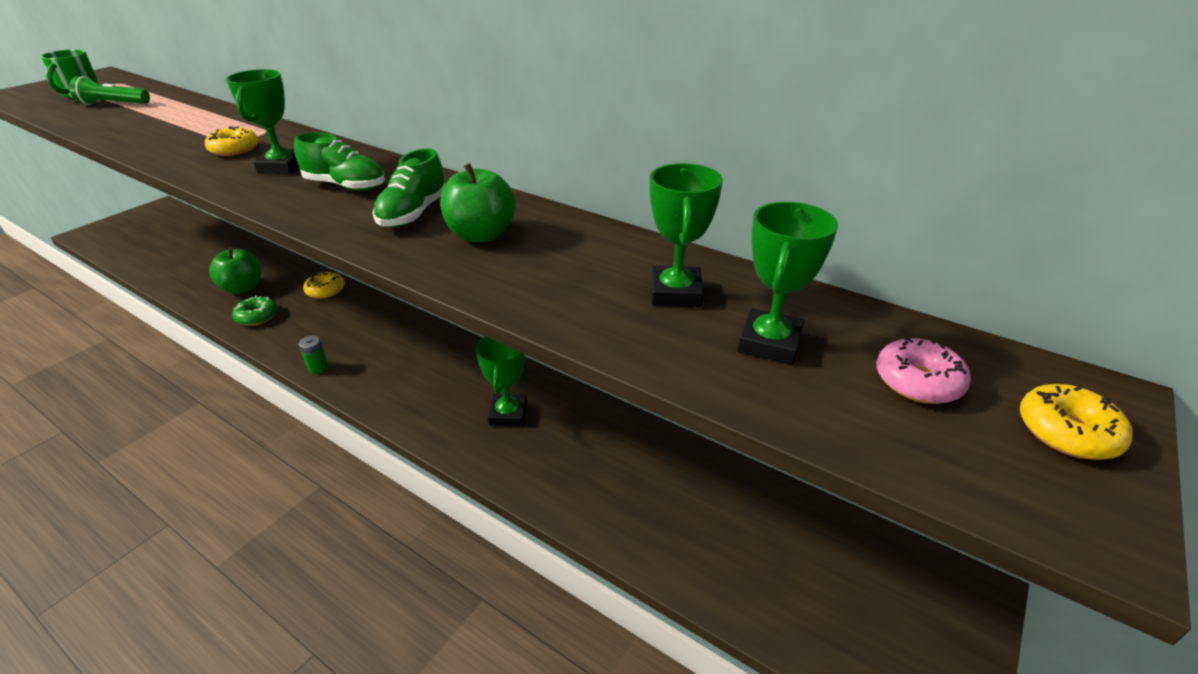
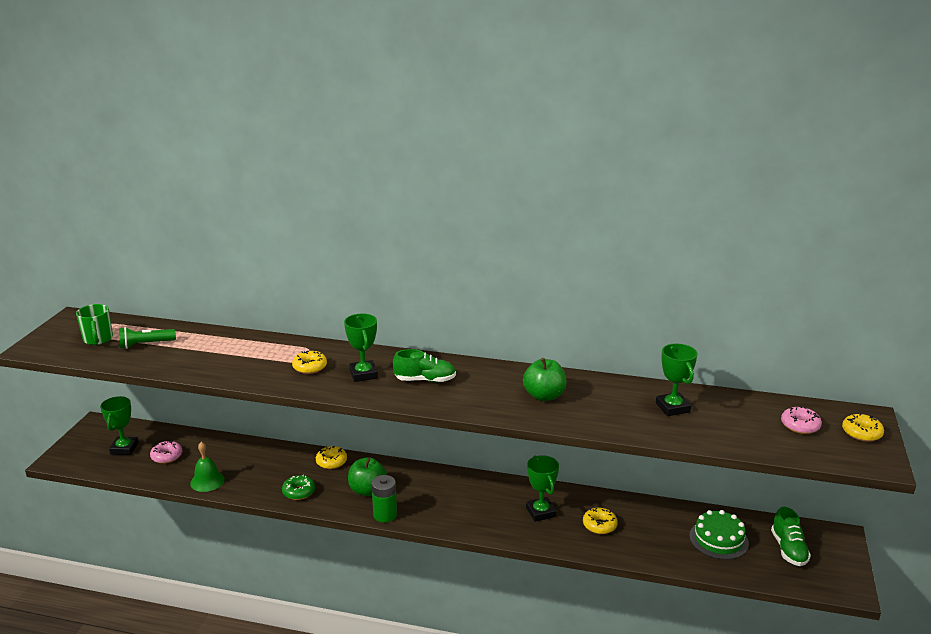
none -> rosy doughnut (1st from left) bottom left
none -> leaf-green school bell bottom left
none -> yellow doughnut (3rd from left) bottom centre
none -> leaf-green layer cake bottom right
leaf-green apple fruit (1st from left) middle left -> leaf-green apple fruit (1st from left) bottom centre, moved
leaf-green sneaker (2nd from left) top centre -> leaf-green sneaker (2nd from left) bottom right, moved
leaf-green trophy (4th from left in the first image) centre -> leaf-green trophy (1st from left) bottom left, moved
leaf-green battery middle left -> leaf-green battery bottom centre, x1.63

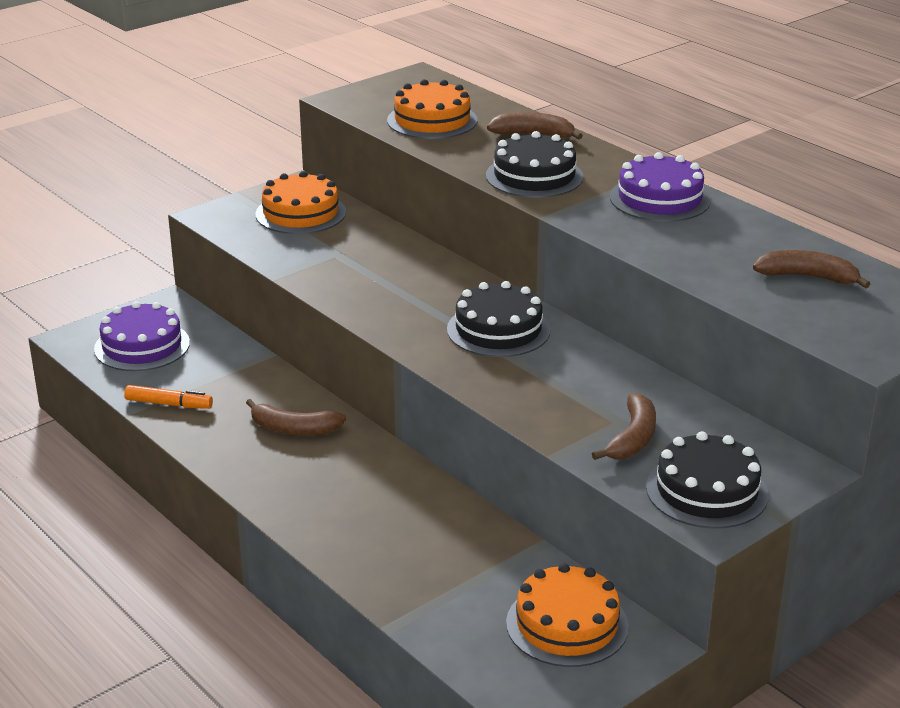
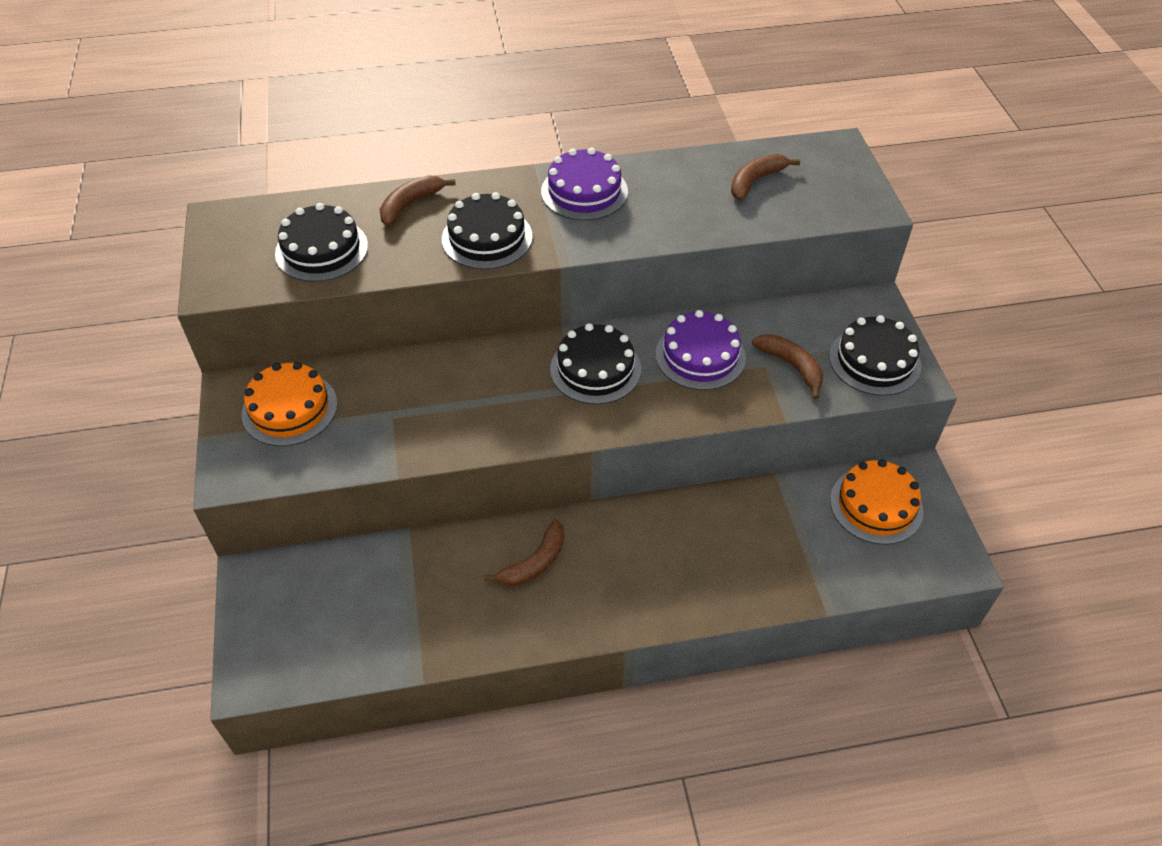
orange felt pen middle left -> none
royal purple layer cake (1st from left in the first image) middle left -> royal purple layer cake (2nd from left) centre, moved
orange layer cake (2nd from left) top centre -> jet-black layer cake (1st from left) top left

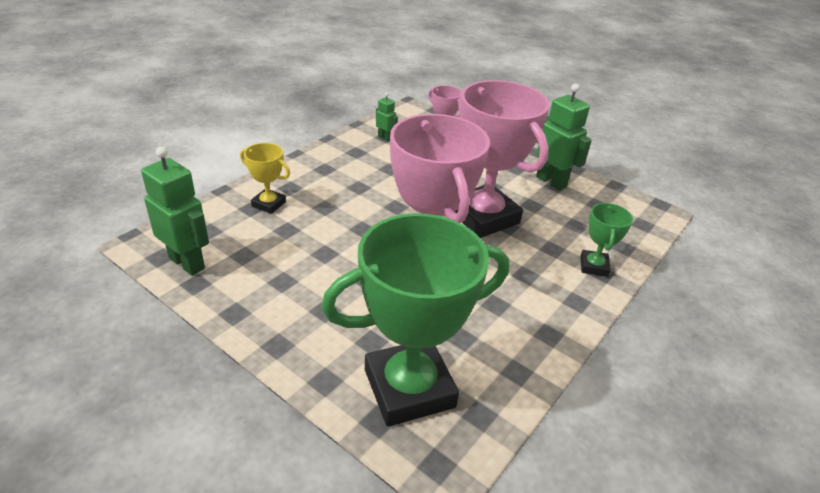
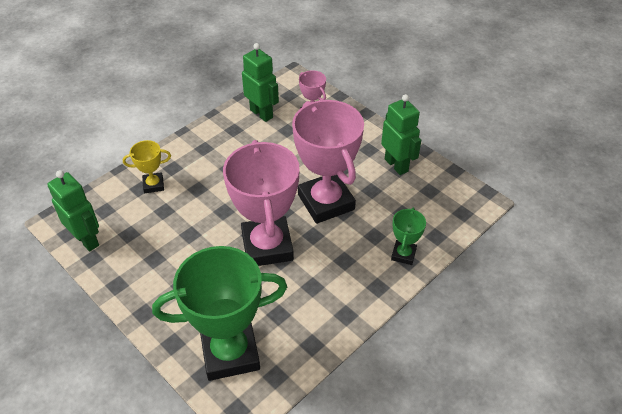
yellow trophy middle left, 45 degrees counterclockwise
leaf-green robot (2nd from left) top centre, x1.97

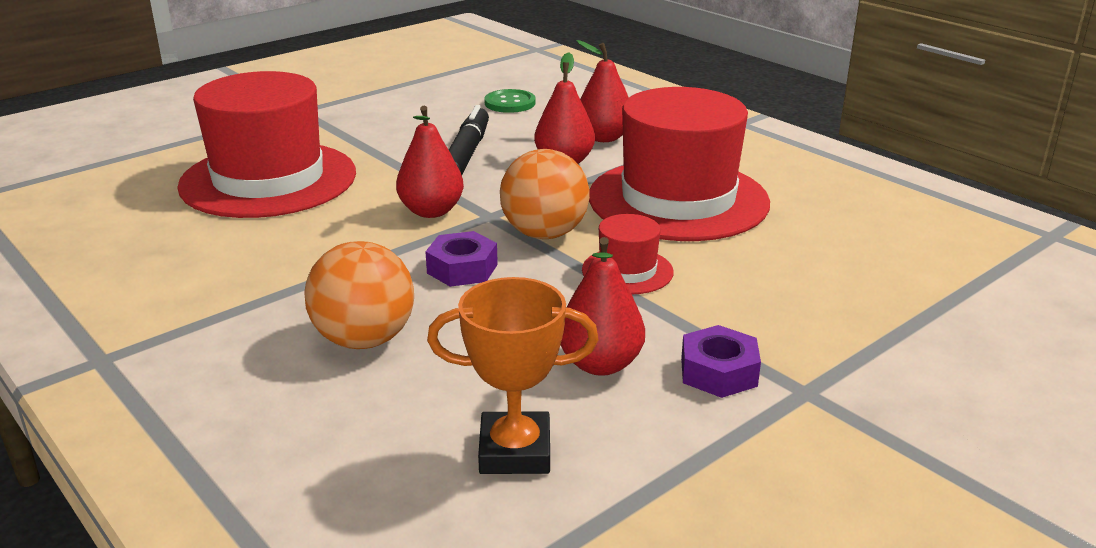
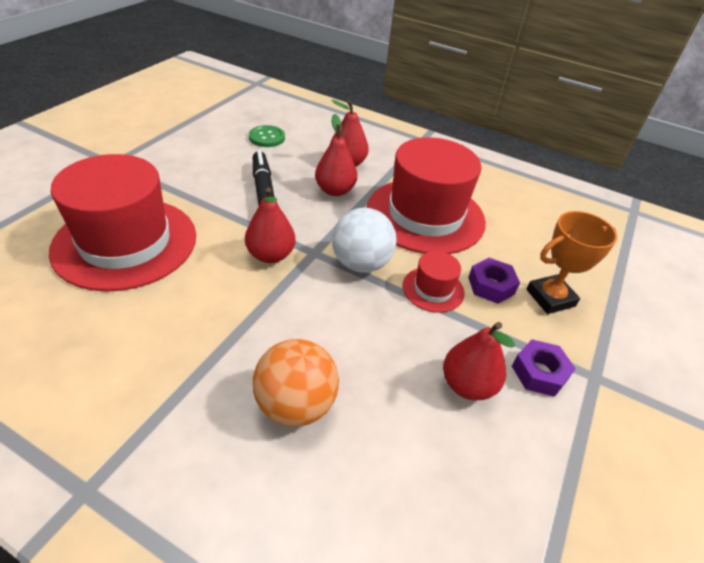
royal purple hex nut (1st from left) centre -> royal purple hex nut (1st from left) middle right, moved
orange trophy bottom centre -> orange trophy middle right, moved
orange sphere (2nd from left) centre -> snow-white sphere centre

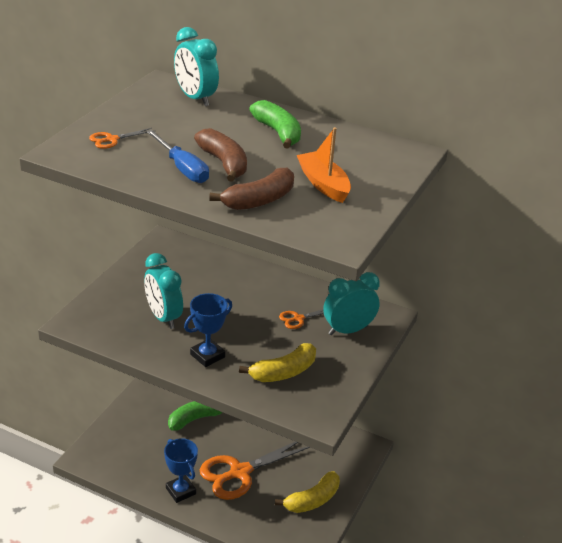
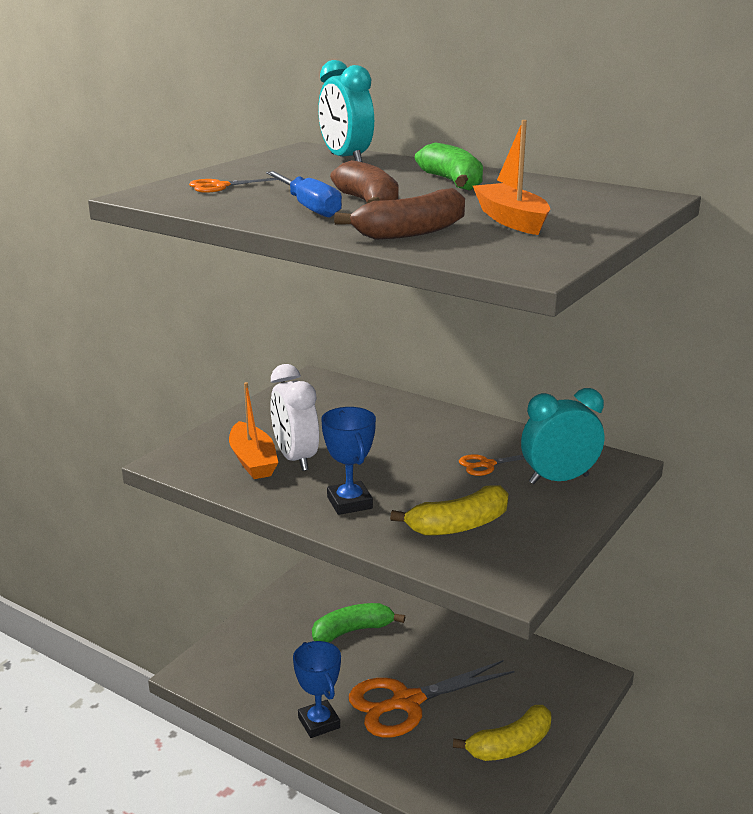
none -> orange boat (1st from left) centre
turquoise bedside clock (1st from left) middle left -> snow-white bedside clock centre
blue trophy (2nd from left) centre, 75 degrees counterclockwise

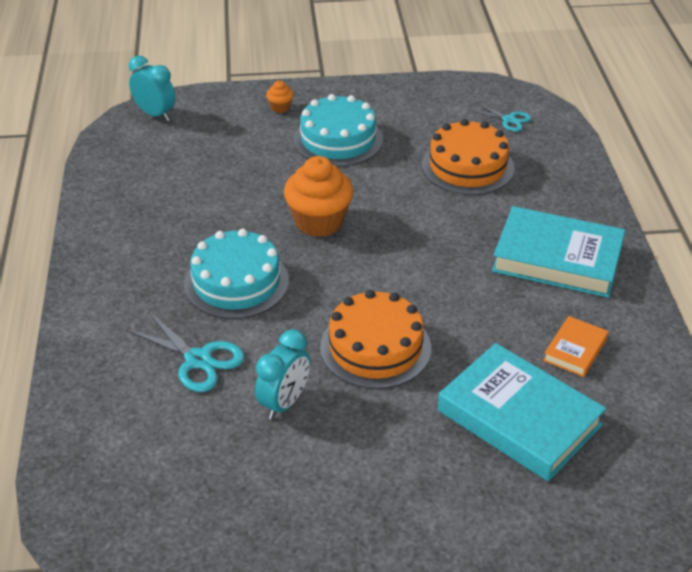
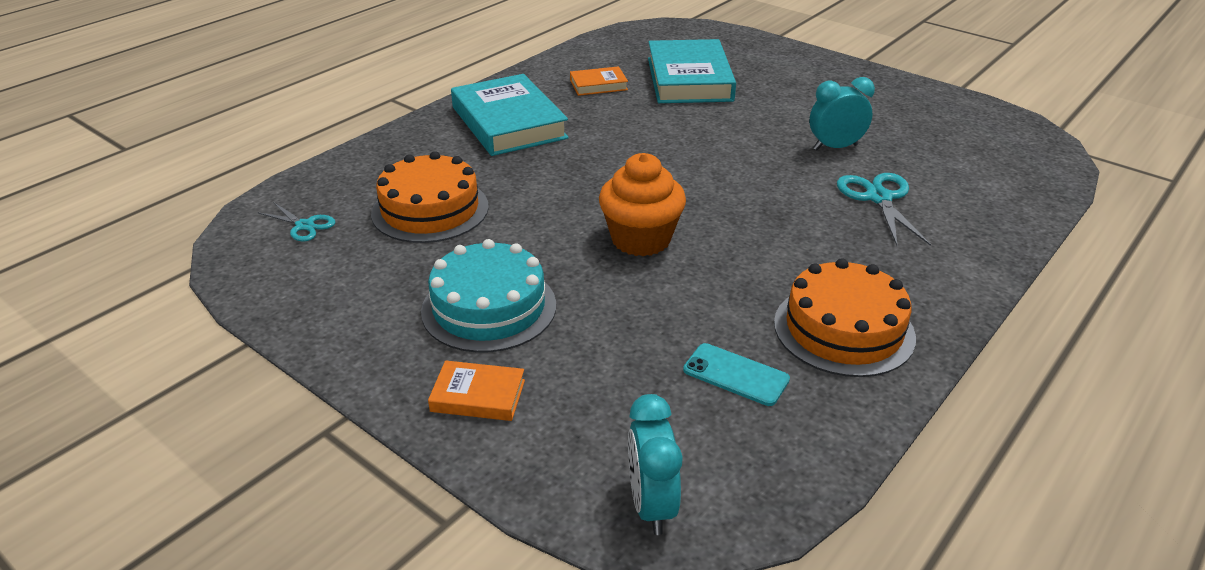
turquoise layer cake (1st from left) centre -> none
none -> turquoise phone centre
orange layer cake (1st from left in the first image) centre -> orange layer cake (2nd from left) middle right, moved
orange muffin (1st from left) top centre -> orange book (1st from left) bottom centre
turquoise shears (2nd from left in the first image) top right -> turquoise shears (1st from left) middle left, 135 degrees clockwise

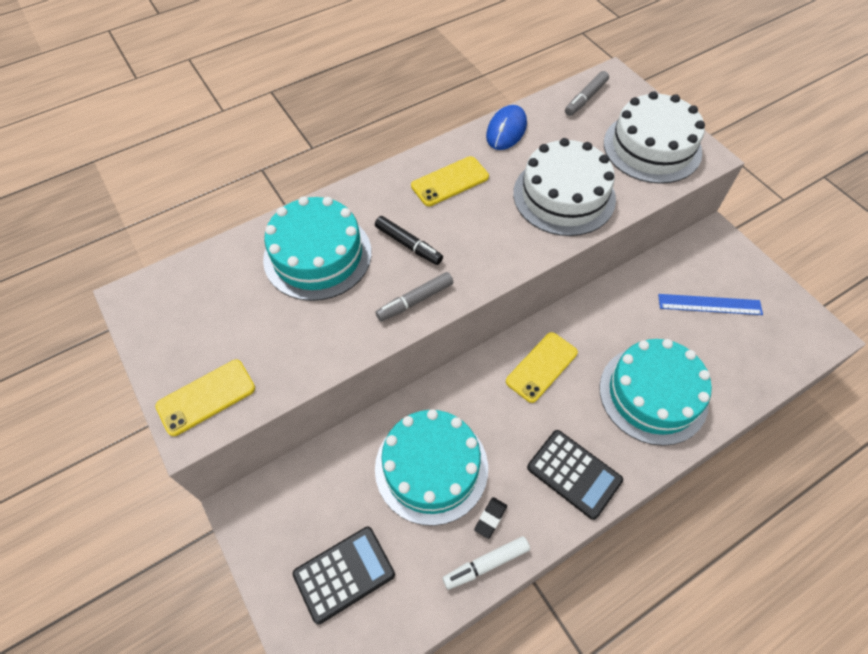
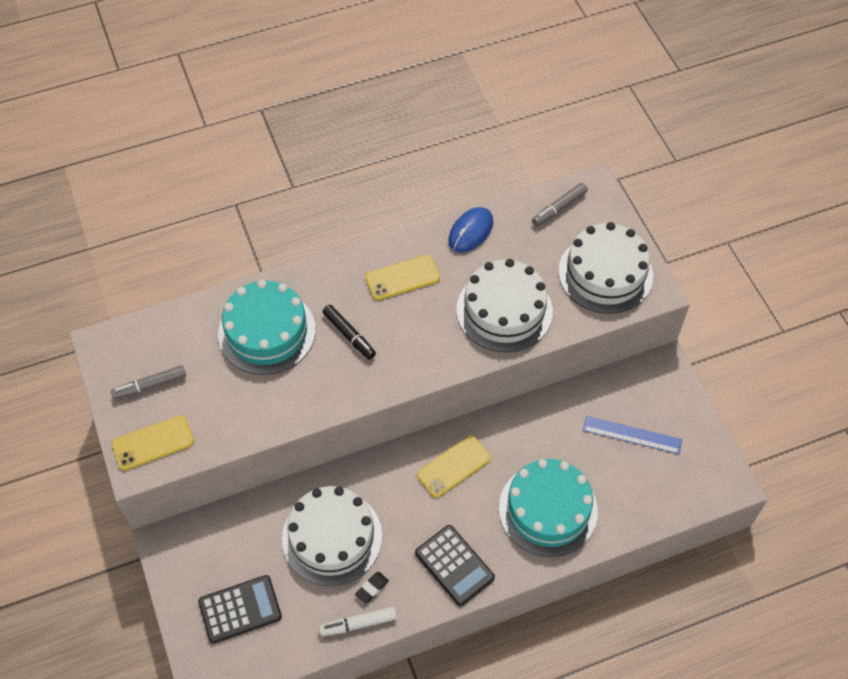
grey felt pen (1st from left) centre -> grey felt pen (1st from left) middle left, moved
turquoise layer cake (2nd from left) bottom centre -> snow-white layer cake (1st from left) bottom centre

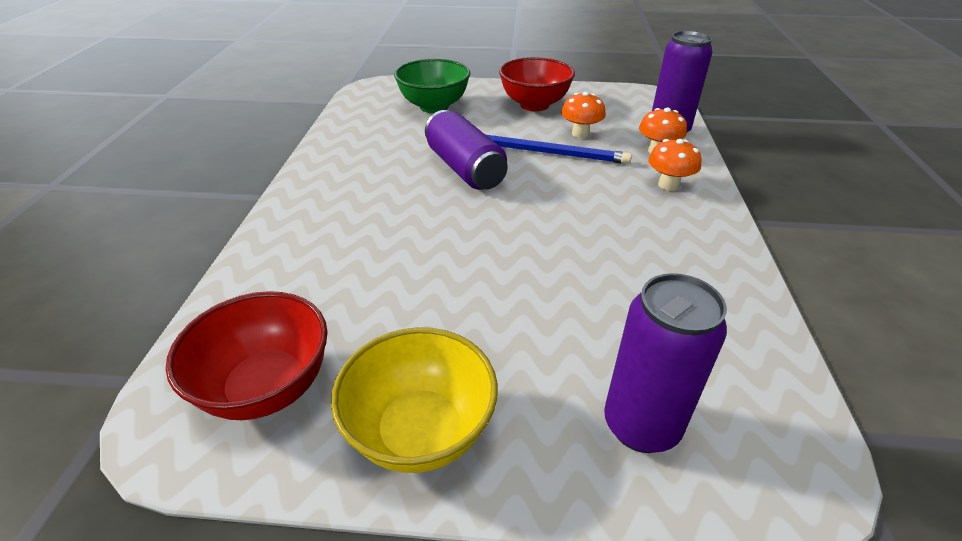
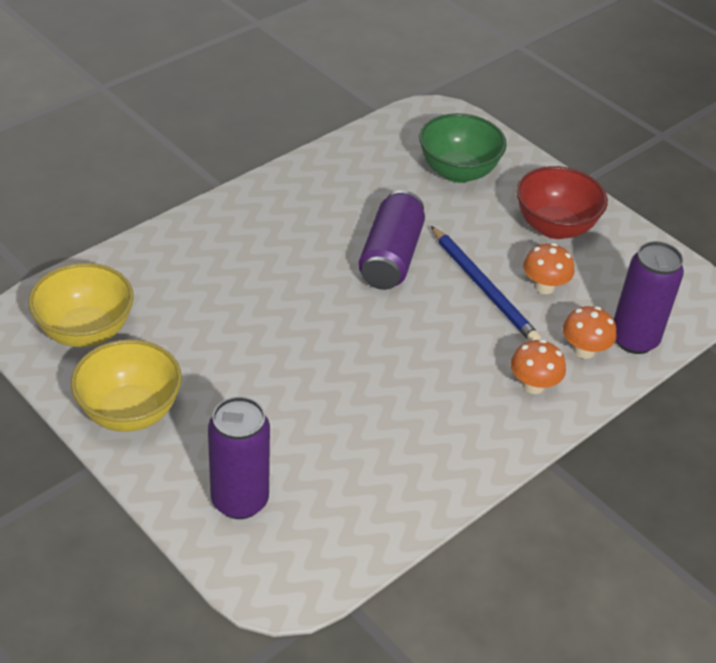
scarlet bowl (1st from left) middle left -> yellow bowl (1st from left) middle left

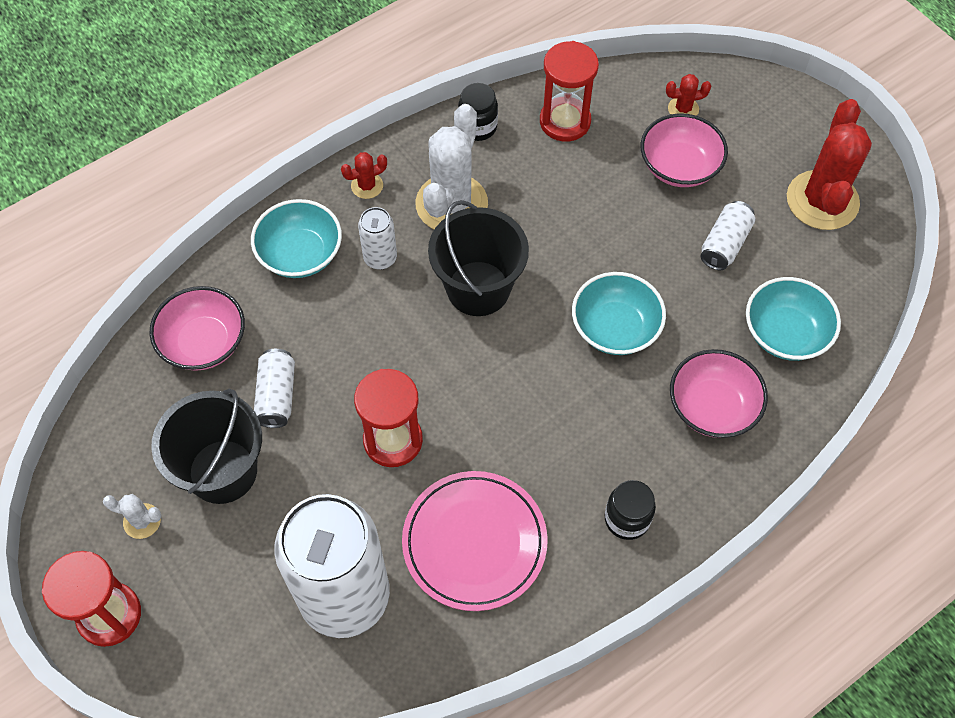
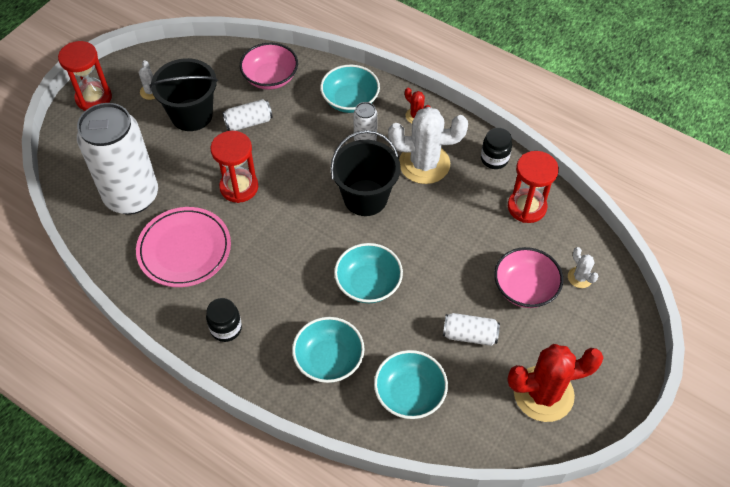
scarlet saguaro cactus (2nd from left) top right -> snow-white saguaro cactus (3rd from left) middle right
rosy bowl (3rd from left) middle right -> turquoise bowl (1st from left) bottom centre

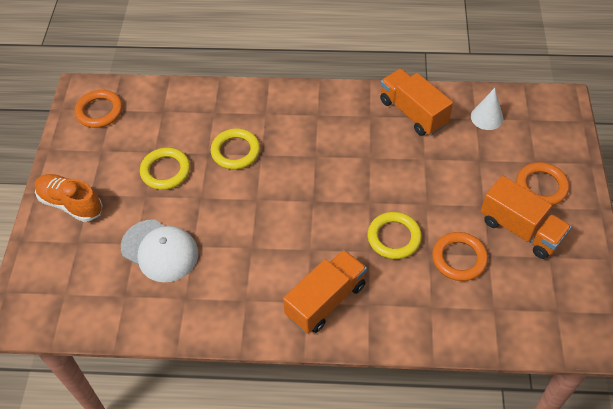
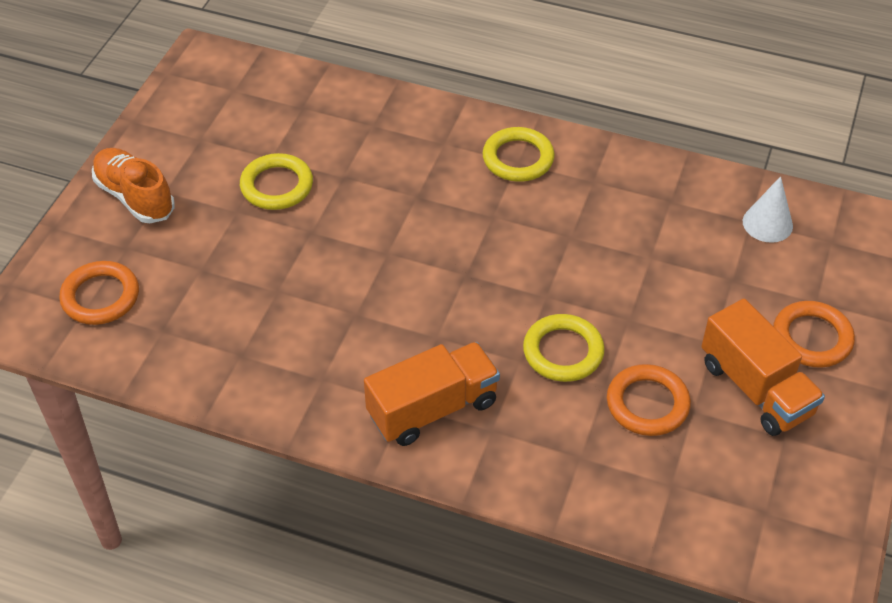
snow-white baseball cap middle left -> none
orange lorry (2nd from left) top right -> none
orange ring (1st from left) top left -> orange ring (1st from left) middle left, moved
yellow ring (2nd from left) centre -> yellow ring (2nd from left) top centre, moved

